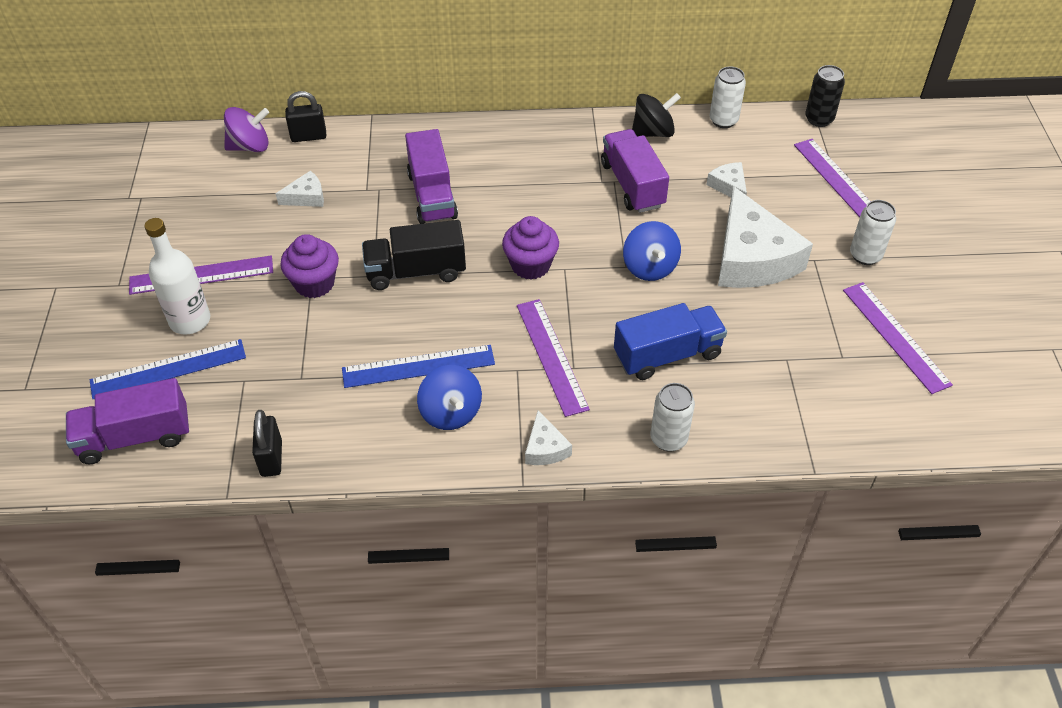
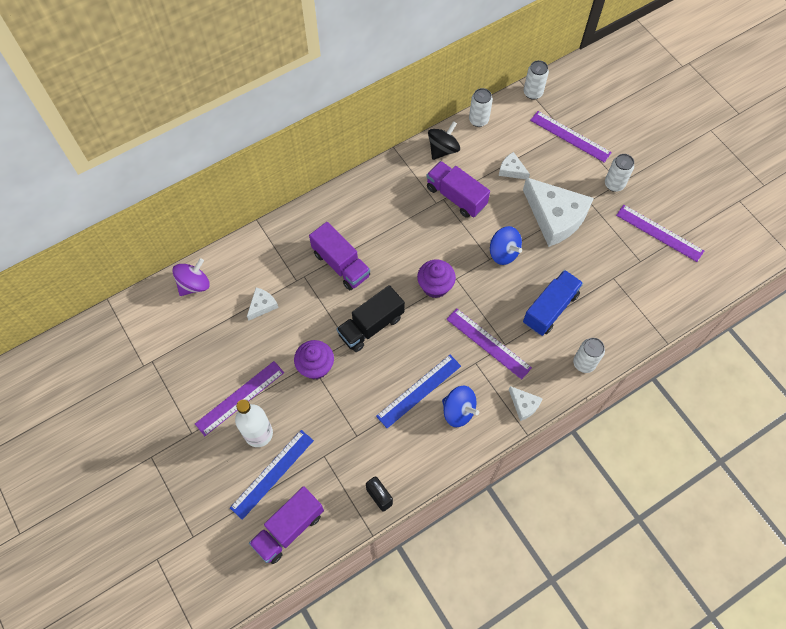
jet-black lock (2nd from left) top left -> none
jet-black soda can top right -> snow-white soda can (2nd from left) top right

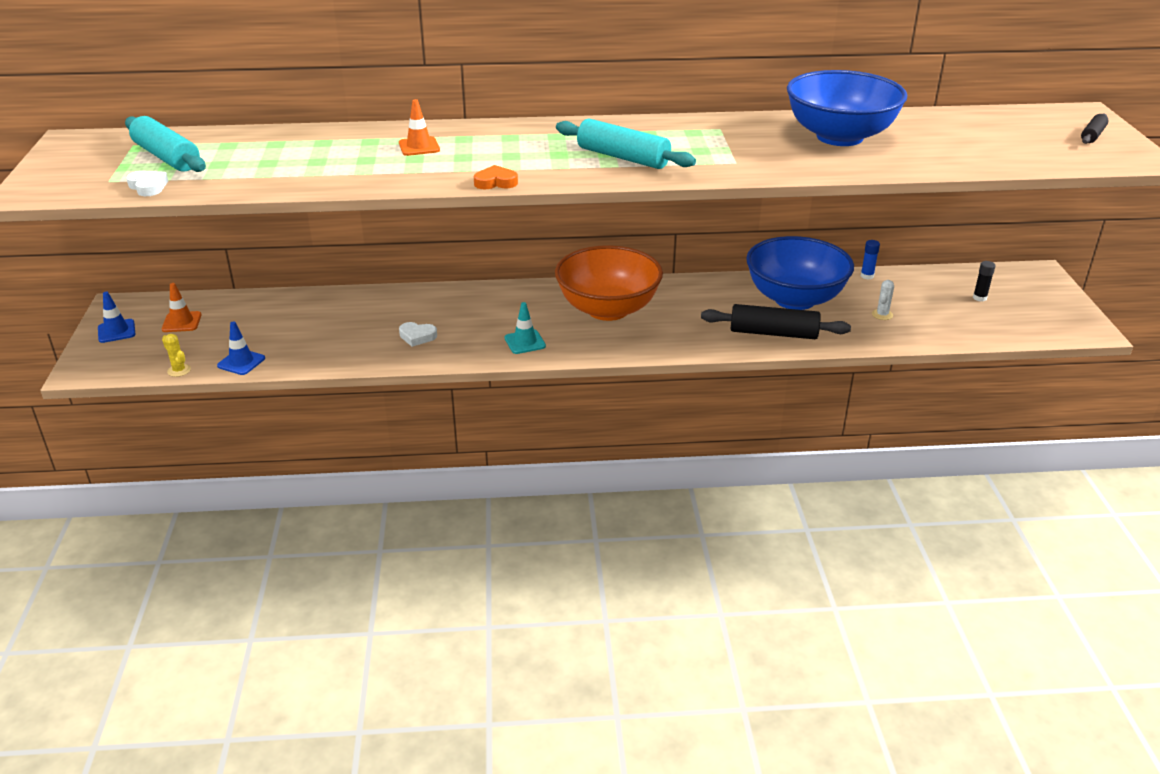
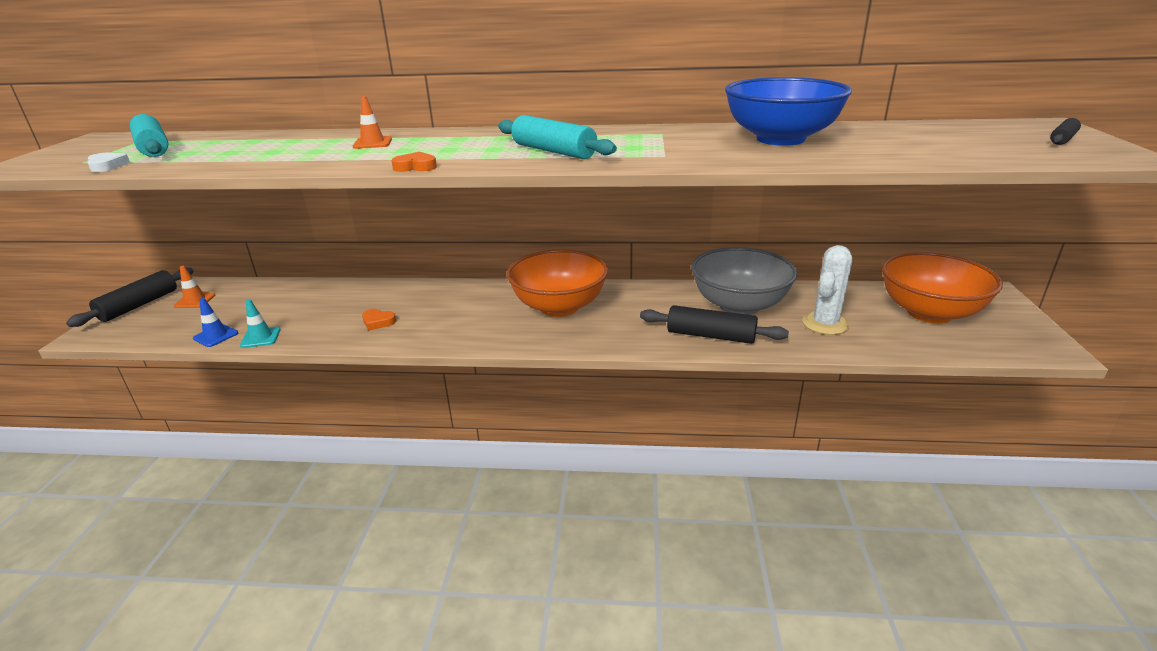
yellow saguaro cactus middle left -> none
blue stick of glue middle right -> none
turquoise safety cone centre -> turquoise safety cone middle left, moved
blue safety cone (1st from left) middle left -> jet-black rolling pin (1st from left) middle left
jet-black stick of glue middle right -> orange bowl (2nd from left) middle right
snow-white love heart (2nd from left) centre -> orange love heart (1st from left) middle left
blue bowl (1st from left) middle right -> grey bowl centre
snow-white saguaro cactus middle right, x2.14

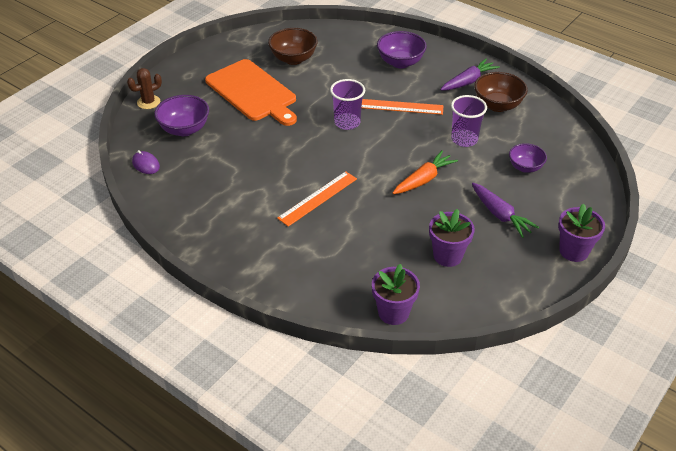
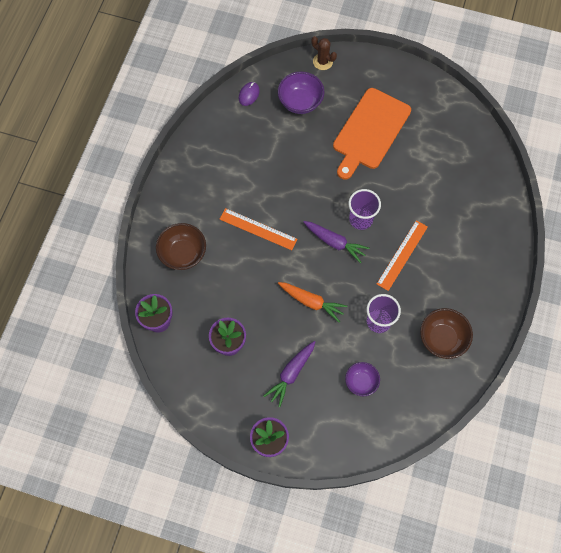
royal purple bowl (2nd from left) top centre -> none
dark brown bowl (1st from left) top centre -> dark brown bowl (1st from left) middle left, moved
royal purple toy carrot (1st from left in the first image) top right -> royal purple toy carrot (2nd from left) centre, moved
orange measuring stick (2nd from left) top centre -> orange measuring stick (2nd from left) middle right, 45 degrees clockwise

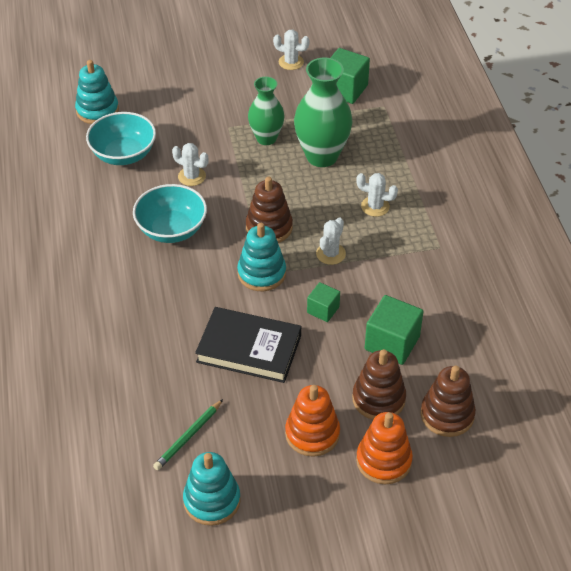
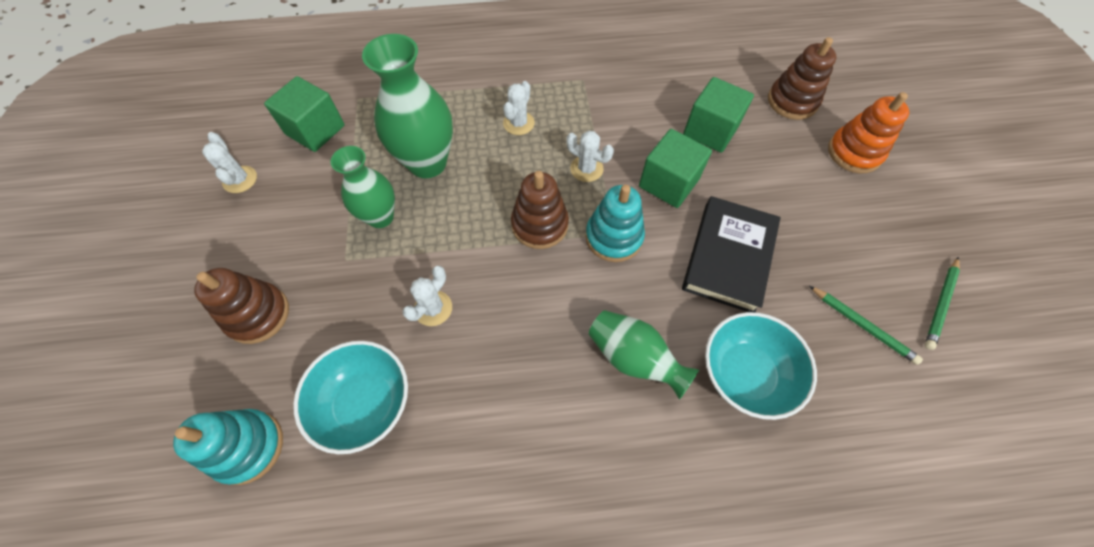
orange stacking rings (1st from left) bottom centre -> none
none -> leaf-green vase (3rd from left) centre
turquoise bowl (2nd from left) middle left -> turquoise bowl (2nd from left) bottom right, moved
dark brown stacking rings (2nd from left in the first image) bottom centre -> dark brown stacking rings (1st from left) middle left, moved
turquoise stacking rings (2nd from left) bottom centre -> leaf-green lead pencil (2nd from left) middle right
snow-white saguaro cactus (2nd from left in the first image) top centre -> snow-white saguaro cactus (1st from left) top left, 45 degrees counterclockwise
leaf-green block (1st from left in the first image) centre -> leaf-green block (2nd from left) top centre, x1.71

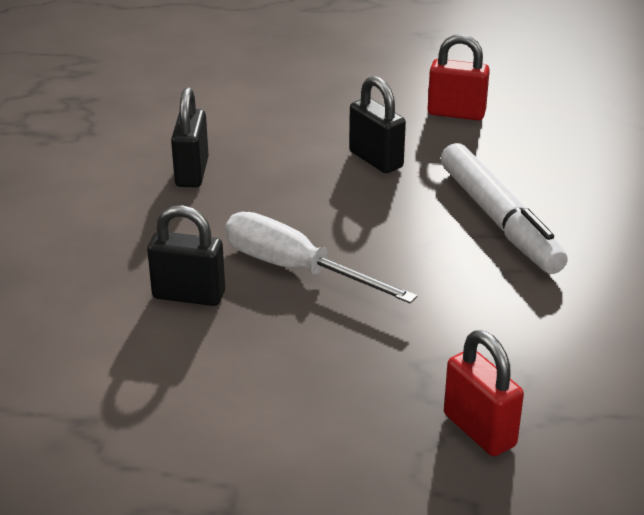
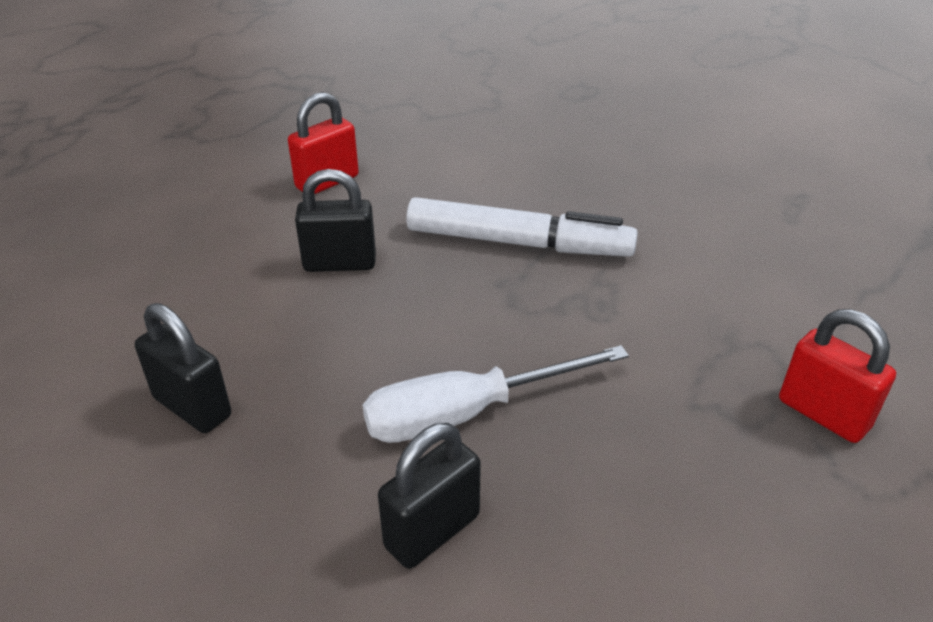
scarlet lock (2nd from left) bottom right -> scarlet lock (2nd from left) middle right, 45 degrees clockwise

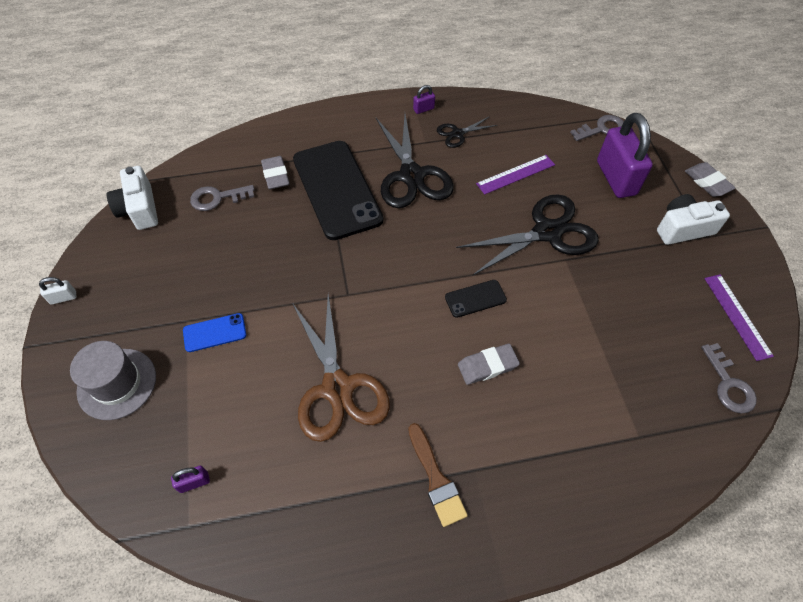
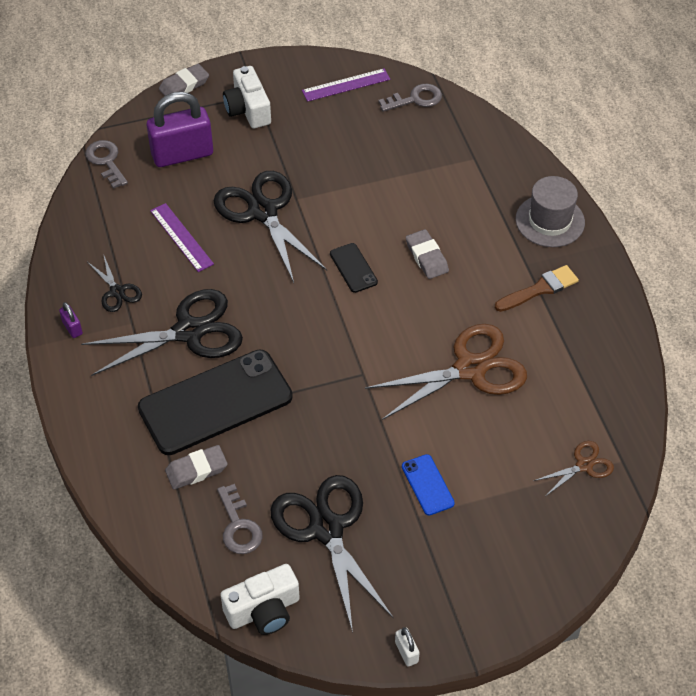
none -> jet-black shears (4th from left) bottom centre
grey hat middle left -> grey hat top right, moved
royal purple lock (1st from left) bottom left -> dark brown shears (2nd from left) bottom right

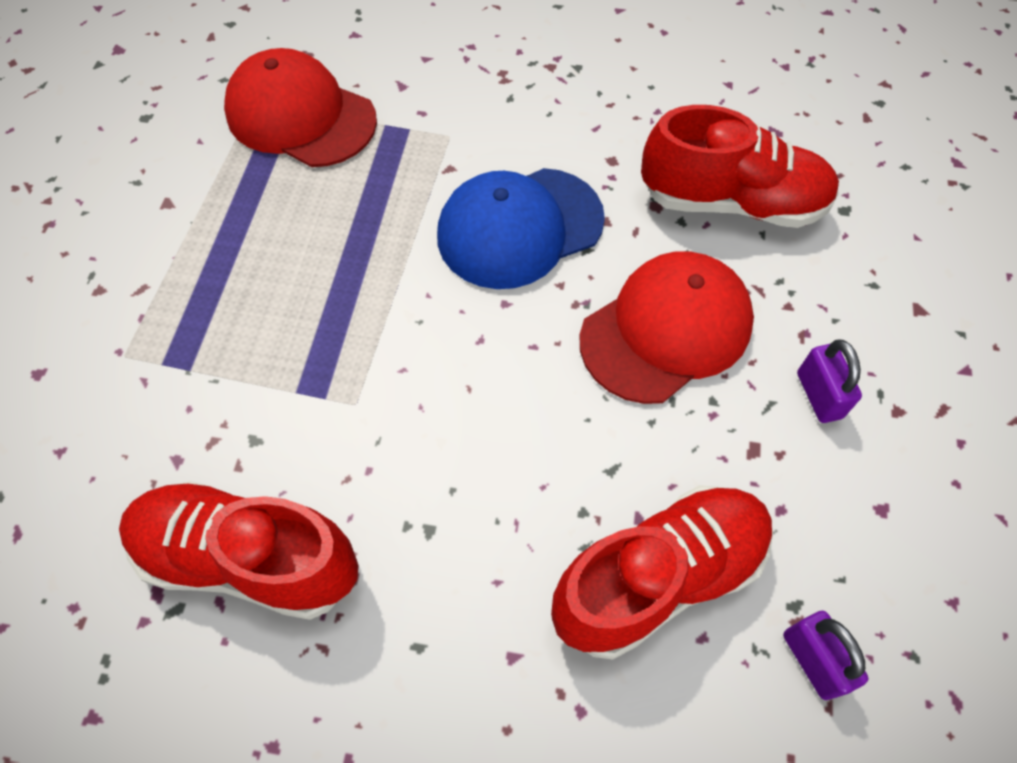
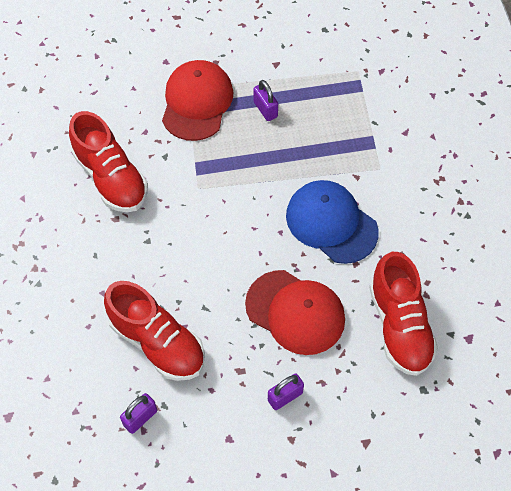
none -> royal purple lock (2nd from left) top centre
scarlet baseball cap (1st from left) top left -> scarlet baseball cap (1st from left) top centre, moved
scarlet sneaker (1st from left) bottom left -> scarlet sneaker (1st from left) top left, 150 degrees clockwise

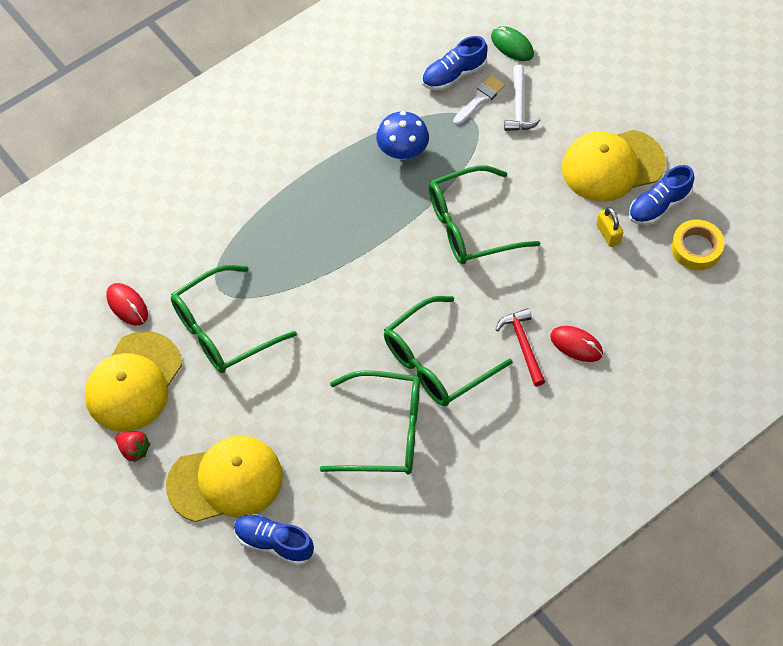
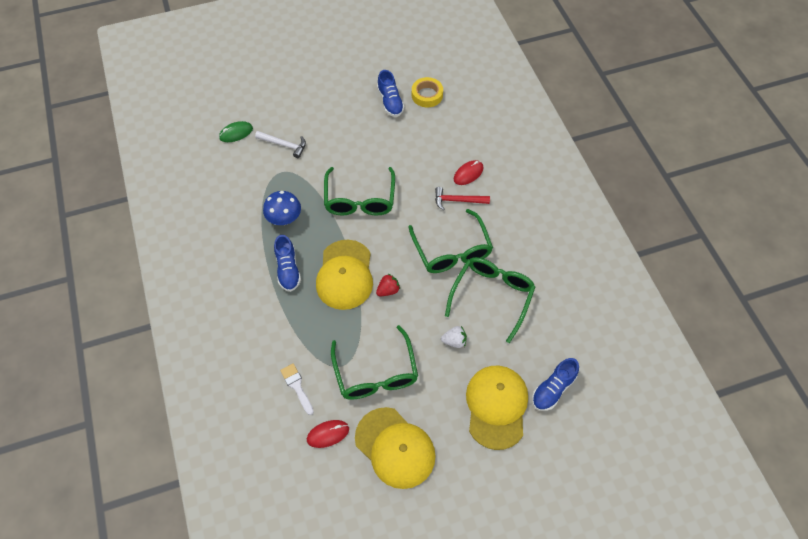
yellow lock middle right -> none
none -> snow-white strawberry centre
scarlet strawberry bottom left -> scarlet strawberry centre, moved
blue sneaker (2nd from left in the first image) top centre -> blue sneaker (1st from left) centre, moved
snow-white paint brush top centre -> snow-white paint brush bottom centre, moved
yellow baseball cap (3rd from left in the first image) top right -> yellow baseball cap (1st from left) centre, moved

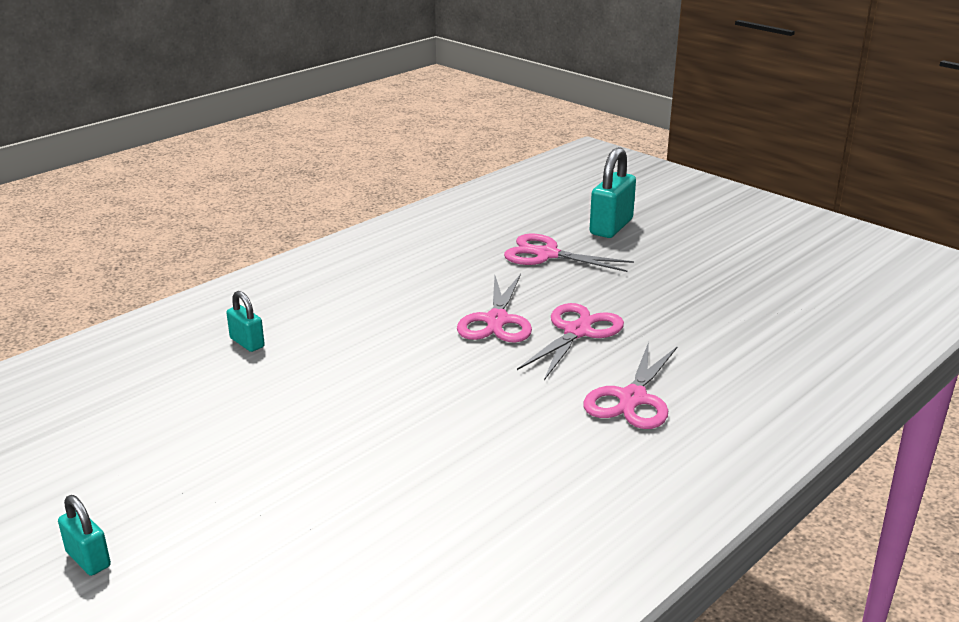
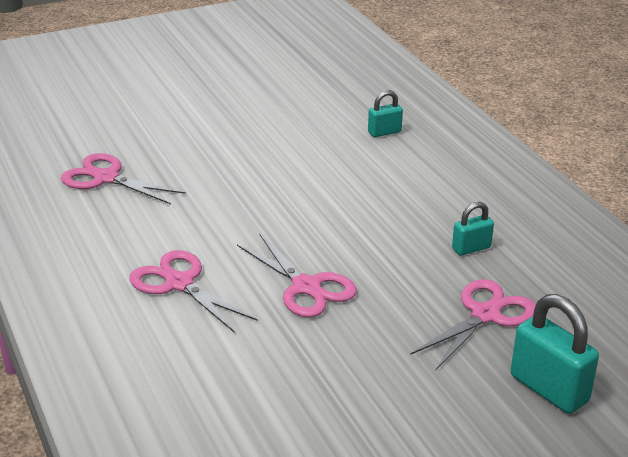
turquoise lock (1st from left in the first image) bottom left -> turquoise lock (2nd from left) middle right, moved
rosy shears (1st from left) centre -> rosy shears (1st from left) middle left, moved

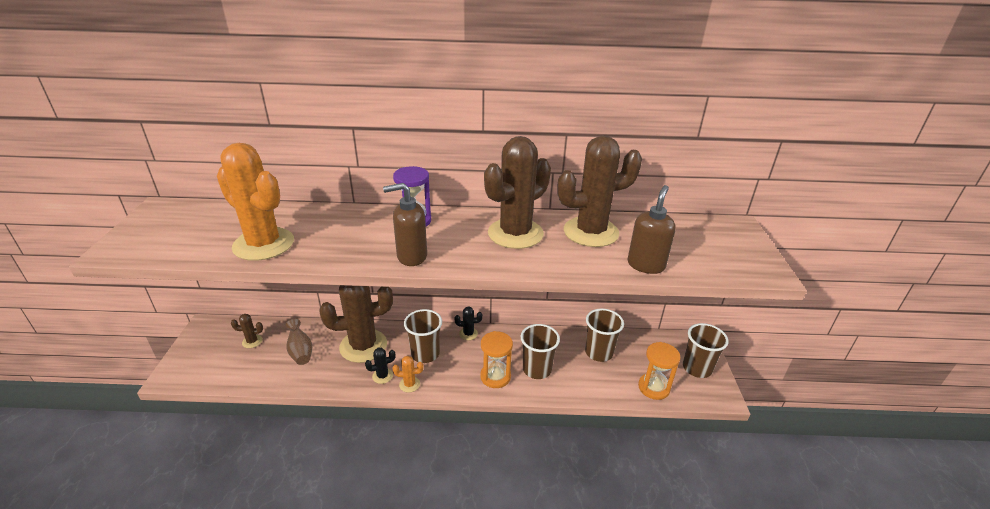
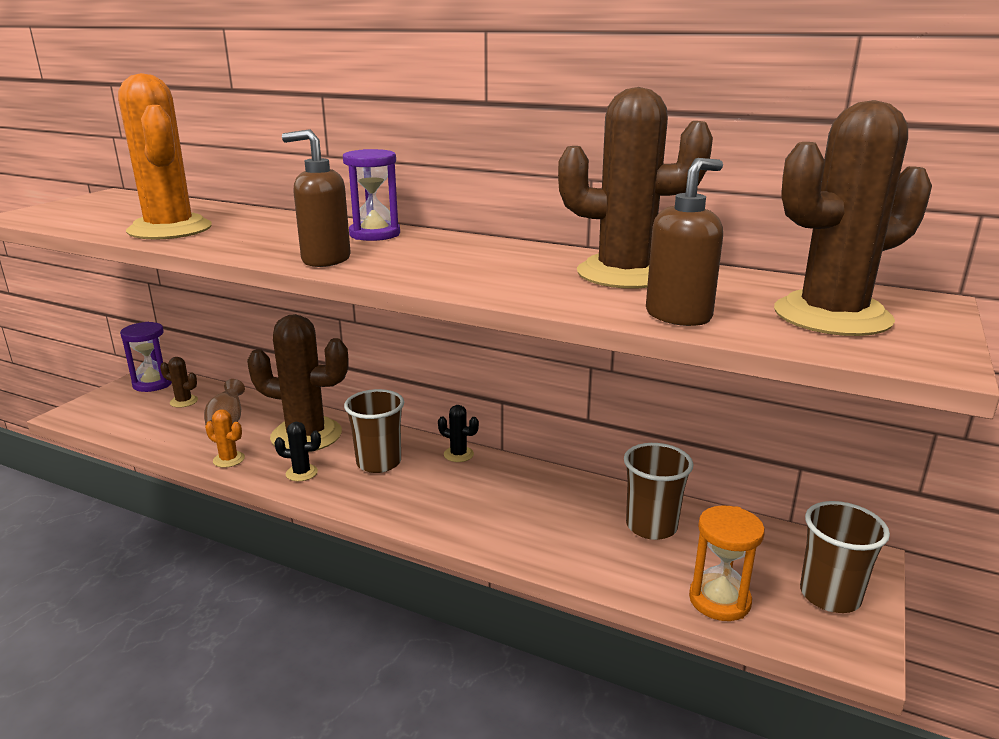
orange sandglass (1st from left) bottom centre -> none
dark brown tumbler (2nd from left) bottom centre -> none
none -> royal purple sandglass (1st from left) middle left
orange saguaro cactus (2nd from left) bottom centre -> orange saguaro cactus (2nd from left) middle left, moved
dark brown saguaro cactus (3rd from left in the first image) centre -> dark brown saguaro cactus (4th from left) top right, moved

